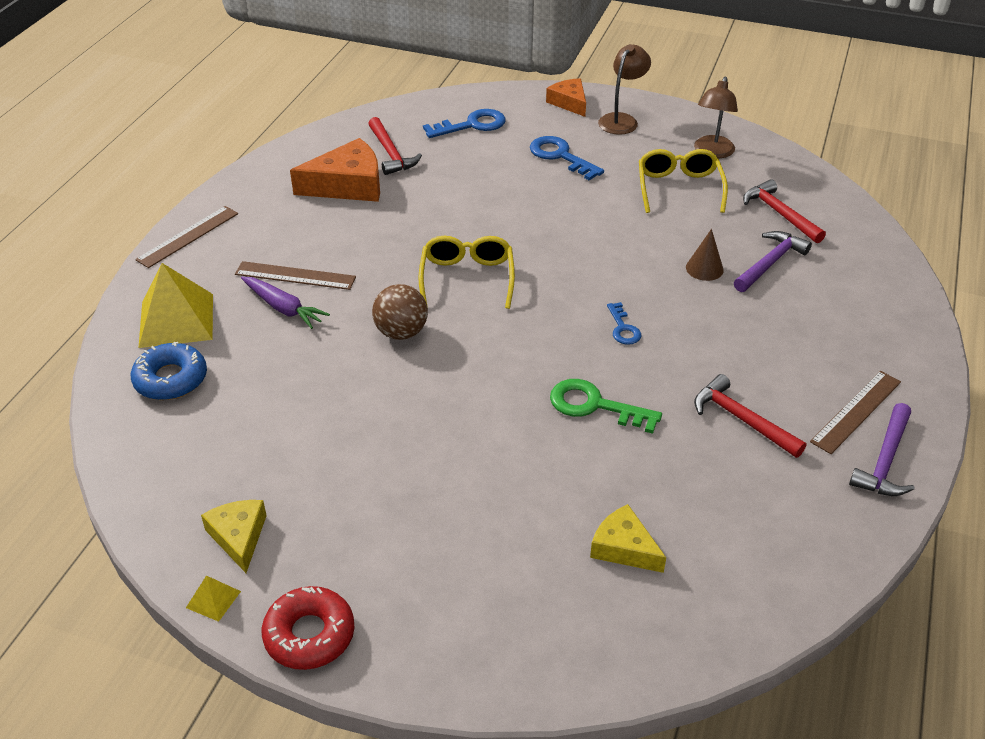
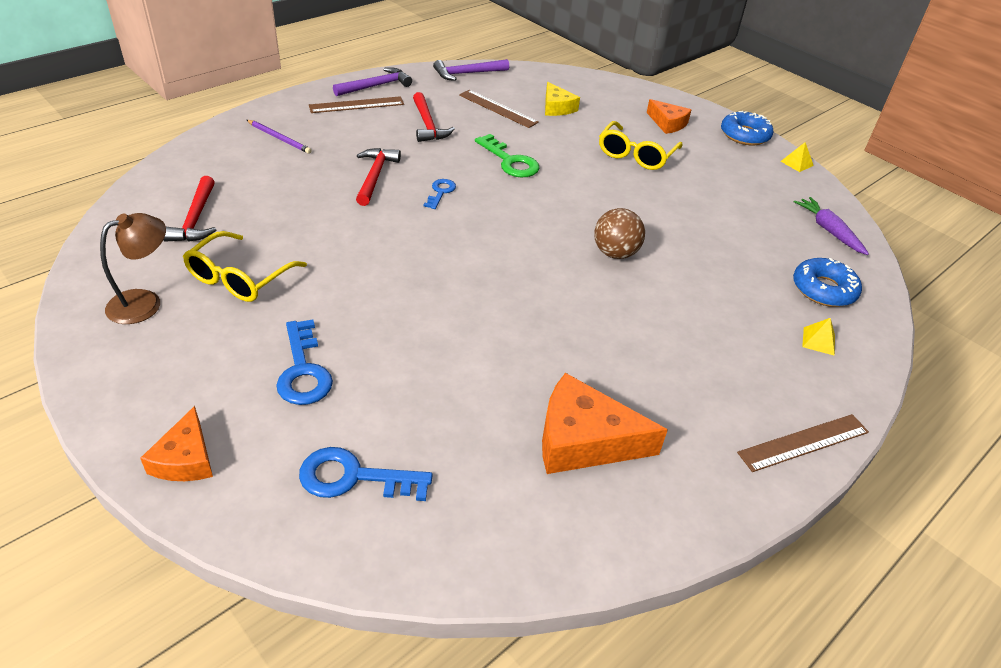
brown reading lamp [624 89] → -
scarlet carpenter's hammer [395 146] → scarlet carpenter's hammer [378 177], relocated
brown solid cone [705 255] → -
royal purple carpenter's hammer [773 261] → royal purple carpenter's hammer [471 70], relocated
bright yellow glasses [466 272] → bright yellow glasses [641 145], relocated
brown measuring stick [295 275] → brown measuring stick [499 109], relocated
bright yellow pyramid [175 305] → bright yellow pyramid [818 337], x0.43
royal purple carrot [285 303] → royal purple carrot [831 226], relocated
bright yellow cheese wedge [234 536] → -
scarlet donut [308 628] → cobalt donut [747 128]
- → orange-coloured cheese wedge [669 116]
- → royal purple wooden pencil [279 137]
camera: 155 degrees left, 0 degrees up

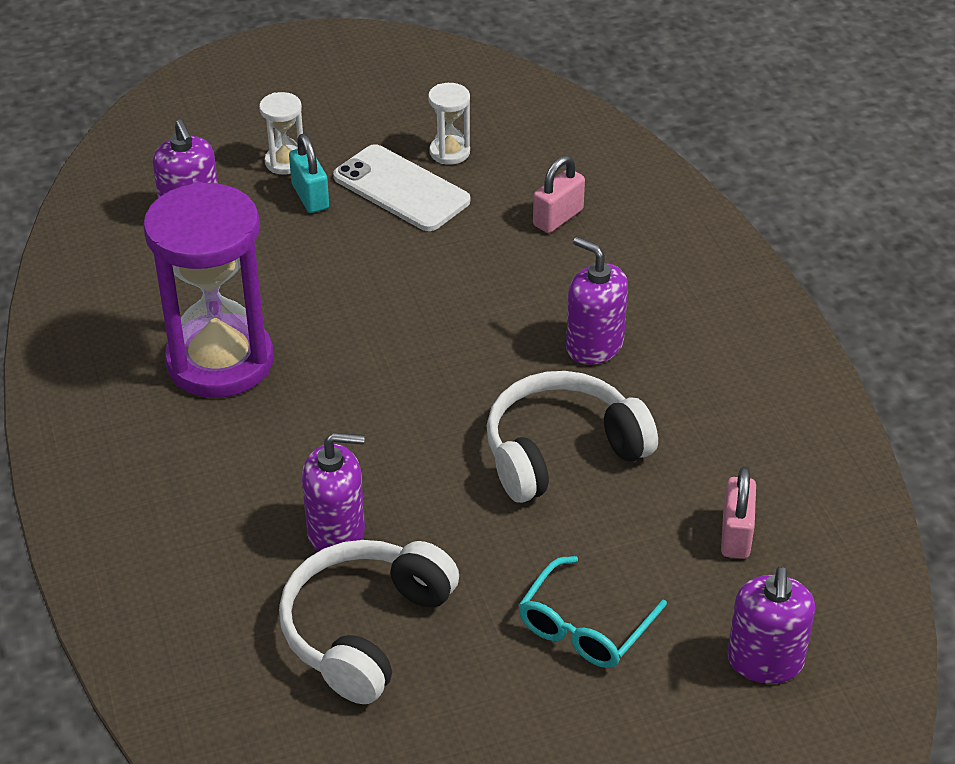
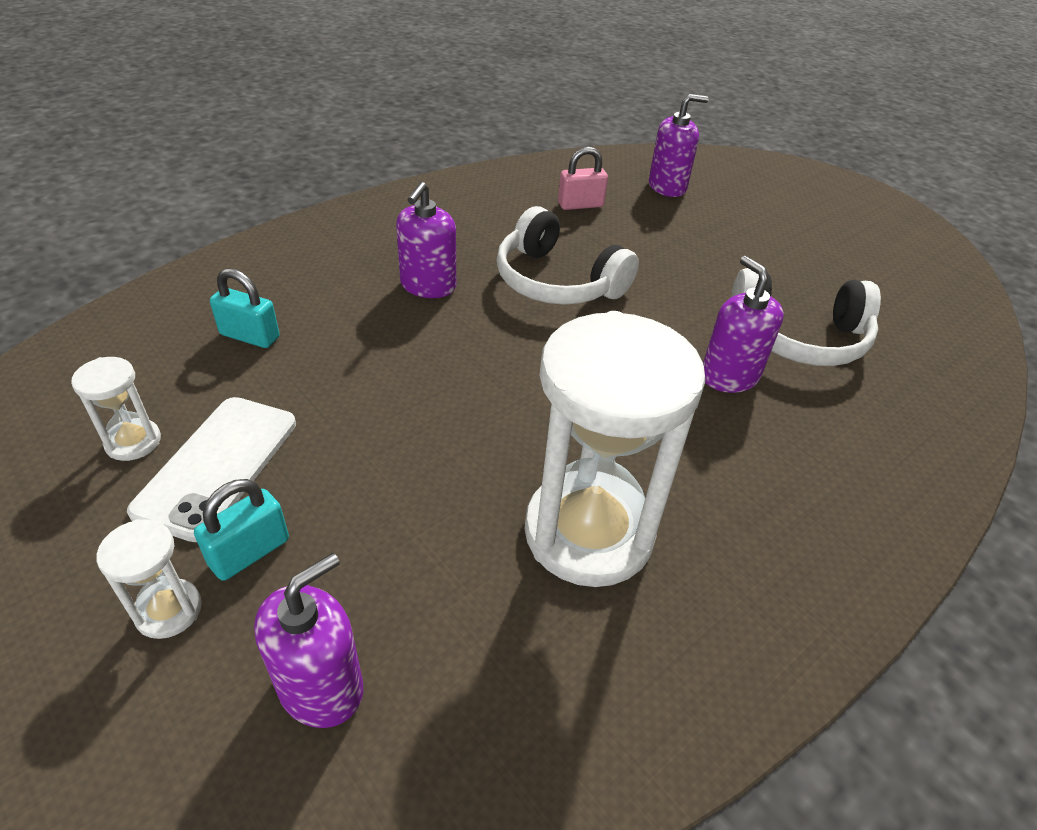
rose-pink padlock [559 194] → teal padlock [245 308]
royal purple sandglass [208 290] → white sandglass [615 449]
teal glasses [592 612] → -
camera: 115 degrees left, 0 degrees up

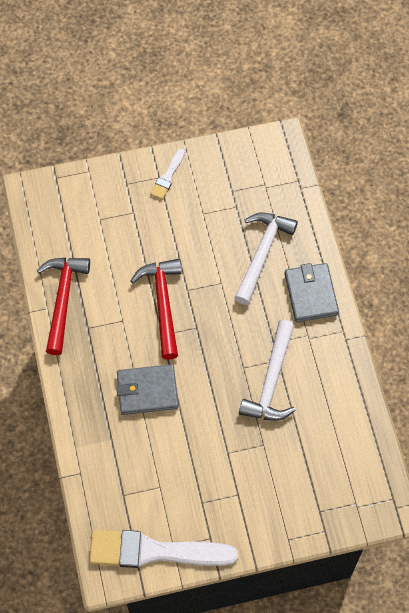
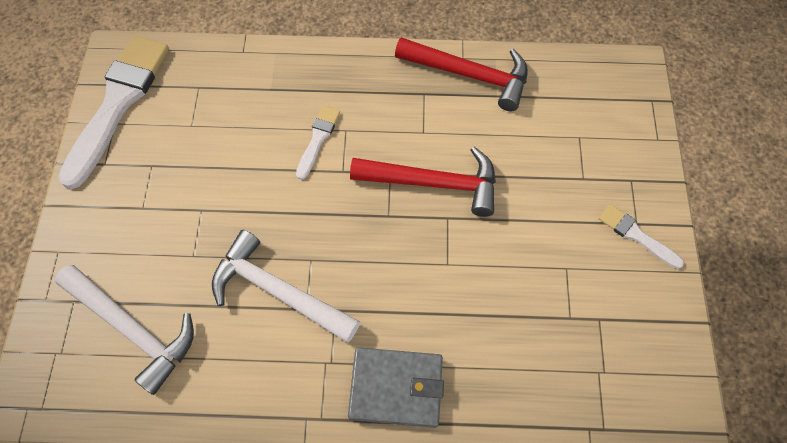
white carpenter's hammer [266 259] → white carpenter's hammer [124 330], relocated
grey billfold [147 389] → white brush [318 142]
camera: 105 degrees right, 0 degrees up

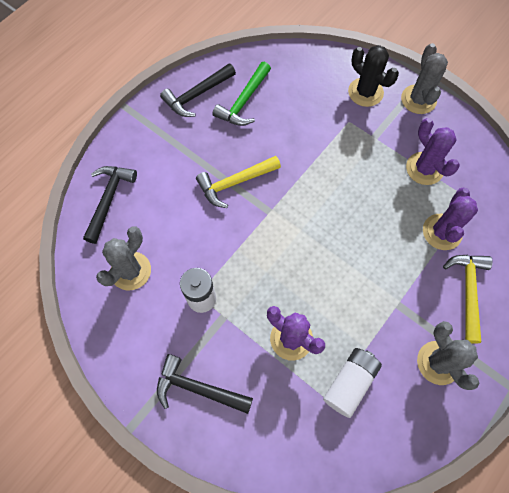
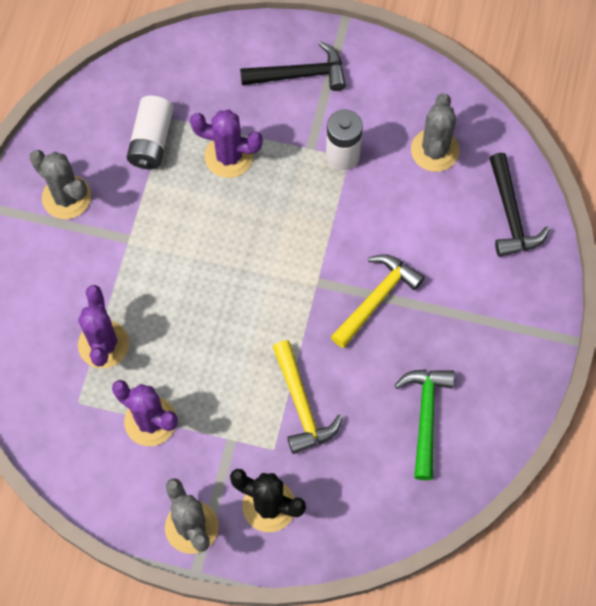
ebony carpenter's hammer [198 90] → -
bright yellow carpenter's hammer [468 299] → bright yellow carpenter's hammer [308 397], relocated
camera: 155 degrees right, 0 degrees up

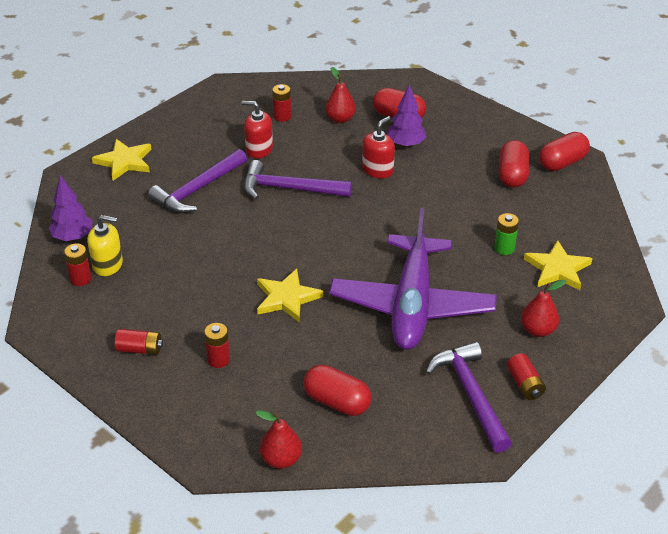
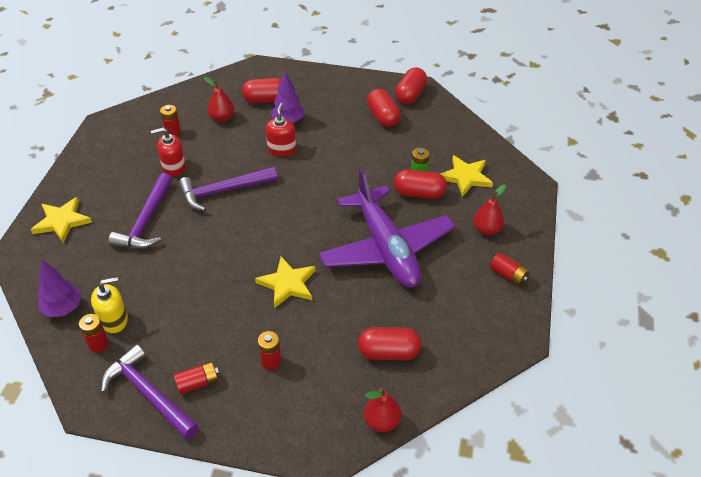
royal purple carpenter's hammer [469 397] → royal purple carpenter's hammer [150 391], relocated
- → scarlet capsule [420 184]
camera: 30 degrees left, 5 degrees up

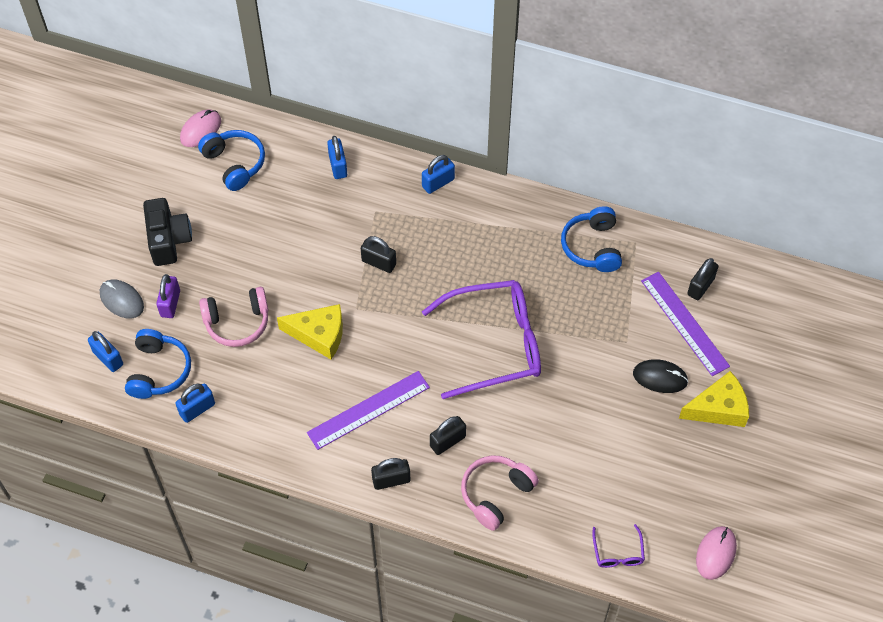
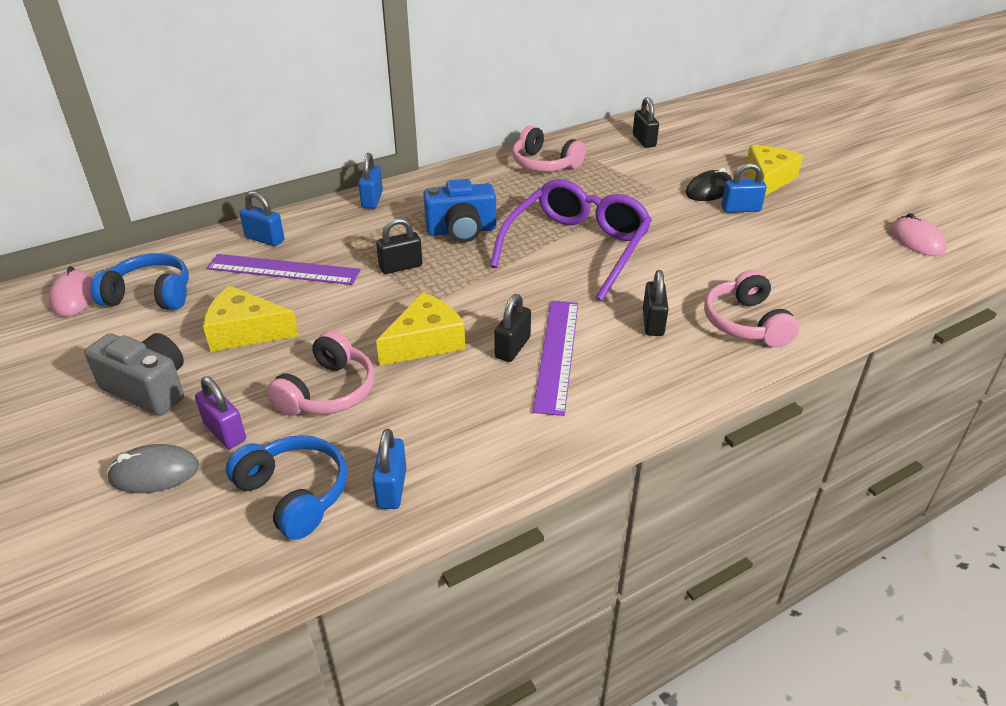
ebony compact camera [167 232] → grey compact camera [134 374]
cobalt over-ear headphones [591 239] → rose-pink over-ear headphones [549 149]
royal purple measuring stick [685 324] → royal purple measuring stick [283 269], relocated
cobalt padlock [105 351] → cobalt padlock [744 188], relocated
ebony padlock [390 474] → ebony padlock [512 328], relocated
royal purple glasses [618 546] → -
- → cobalt compact camera [459 210]
- → bright yellow cheese wedge [251 318]
camera: 50 degrees left, 20 degrees down

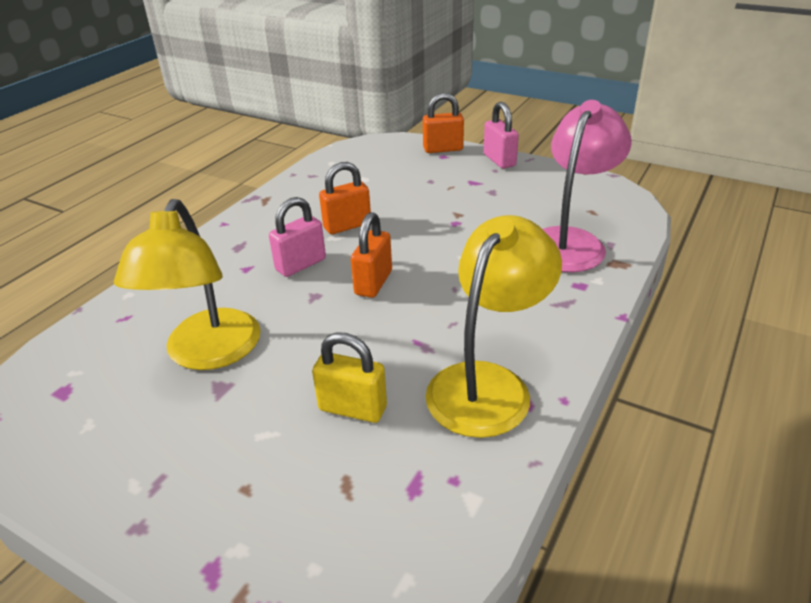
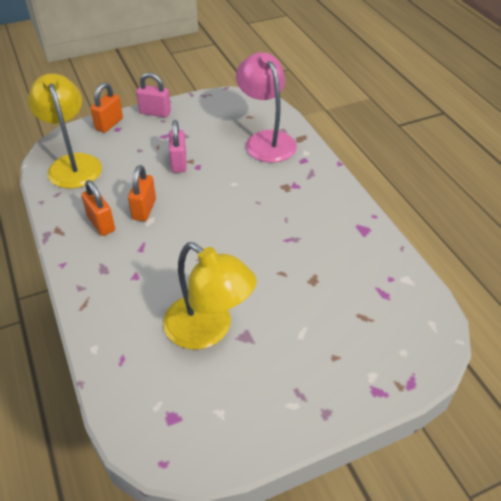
rose-pink padlock [297 237] → rose-pink padlock [178 146], relocated
orange-coloured padlock [371 255] → orange-coloured padlock [98 208], relocated
bright yellow reading lamp [493 326] → bright yellow reading lamp [64 131], relocated
bright yellow padlock [349 377] → -
camera: 55 degrees left, 10 degrees up

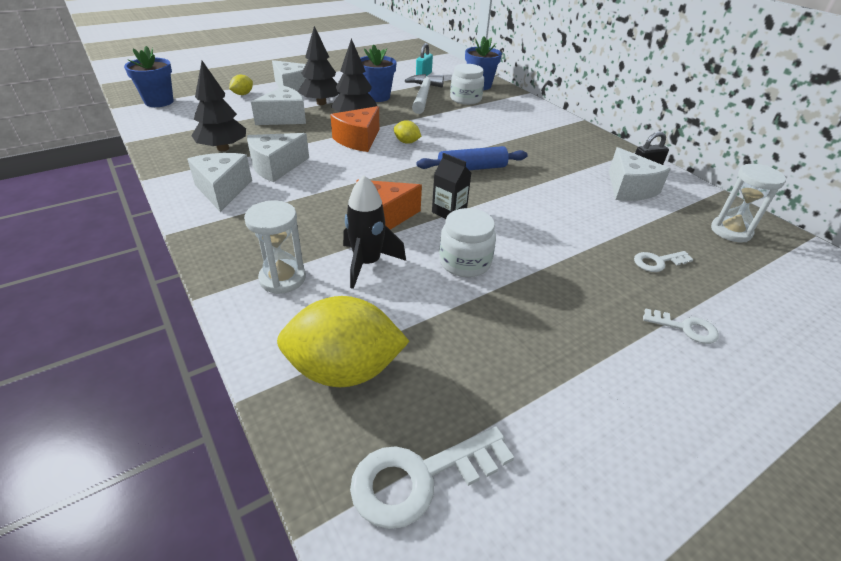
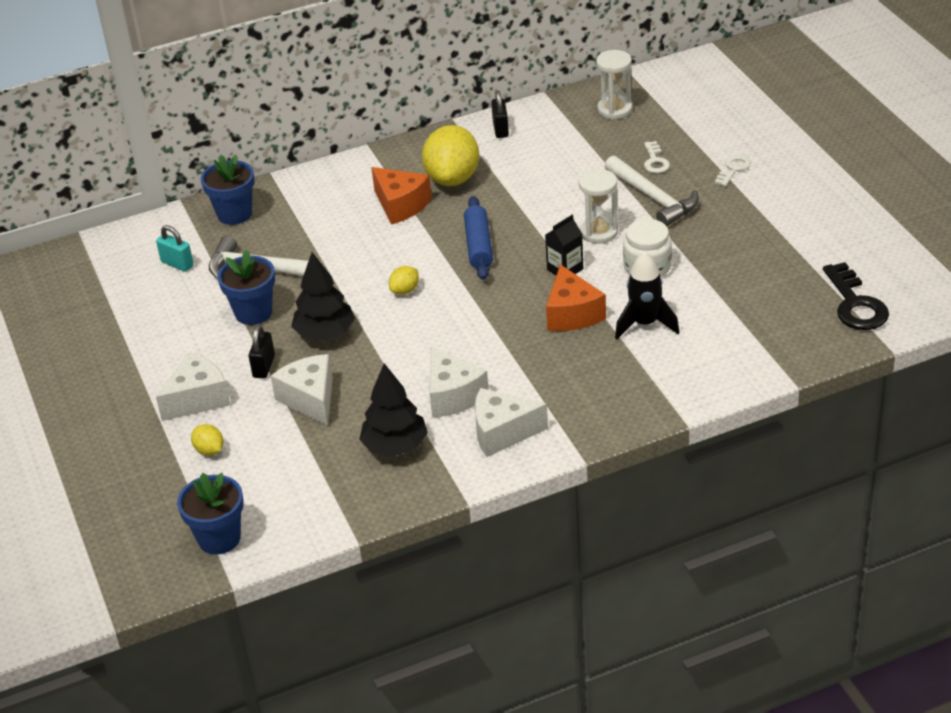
ebony tree [319 65] → ebony padlock [261 351]
white jam jar [467 84] → -
orange-coloured cheese wedge [354 129] → orange-coloured cheese wedge [401 196], relocated
white cheese wedge [639 174] → -
white sandglass [275 247] → white sandglass [598 206], relocated
bright yellow lemon [343 341] → bright yellow lemon [450 155], relocated
white key [432 477] → ebony key [856 296]
- → white carpenter's hammer [652 191]
camera: 75 degrees left, 0 degrees up

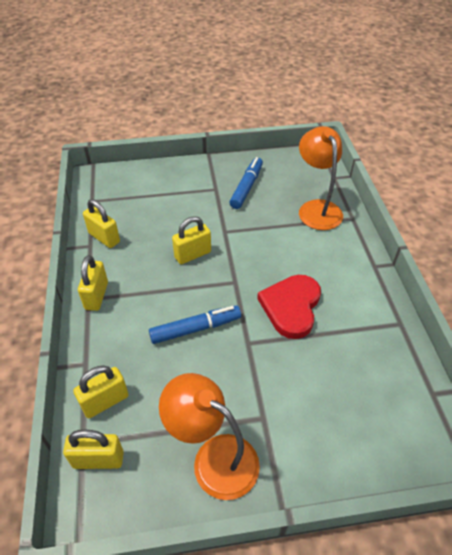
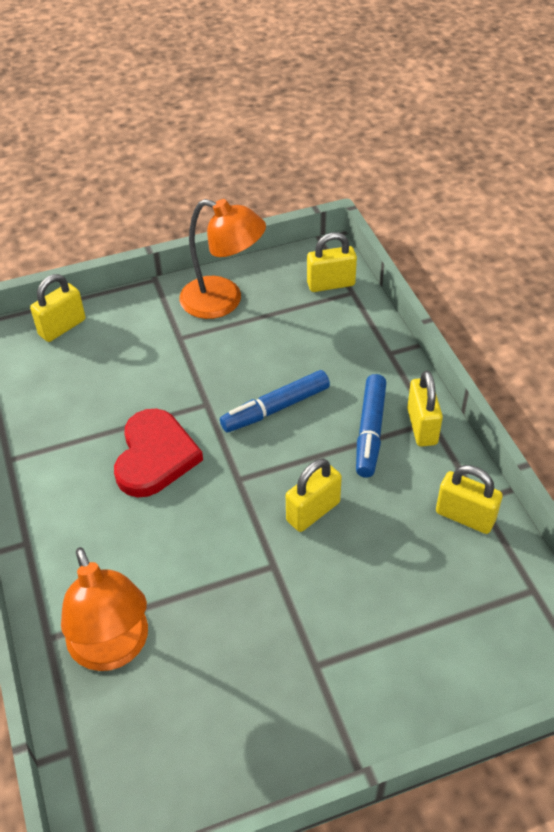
cobalt marker pen [246 183] → cobalt marker pen [371 425], relocated
bright yellow padlock [101 391] → bright yellow padlock [58 308], relocated
camera: 170 degrees right, 0 degrees up

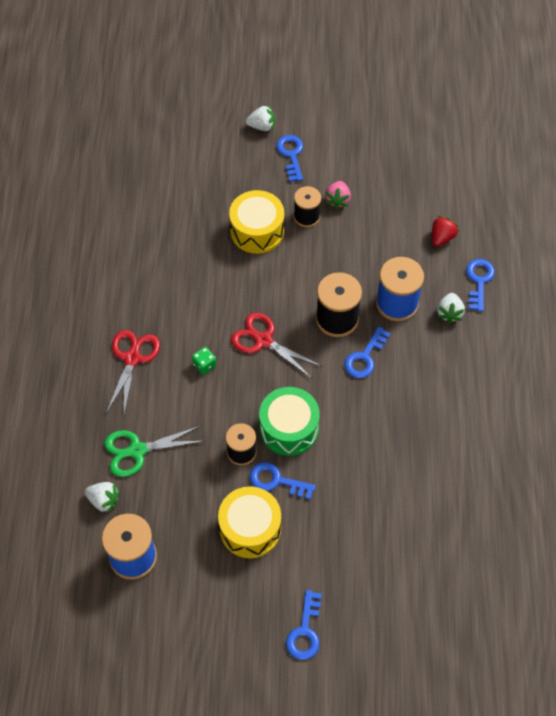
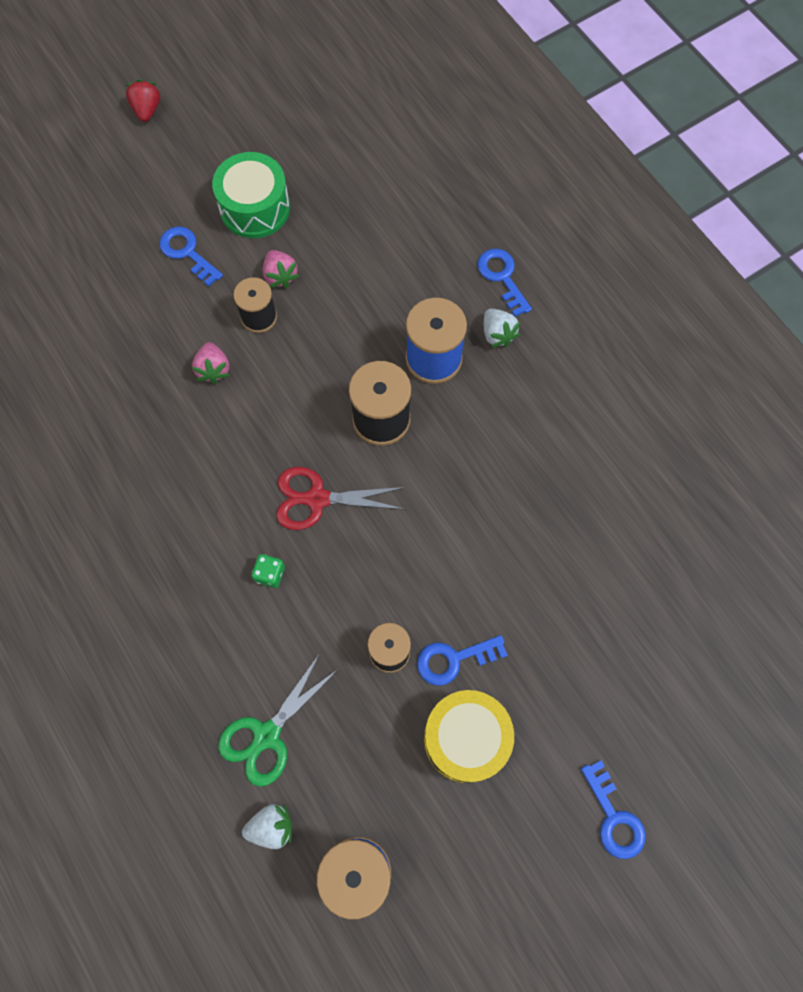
white berry [260 118] → -
bright yellow drum [256 222] → rose-pink berry [211 363]
scarlet berry [445 231] → scarlet berry [143 100], relocated
cobalt key [367 352] → -
scarlet pair of scissors [133 372] → -
emerald drum [289 421] → emerald drum [251 195], relocated
camera: 35 degrees left, 10 degrees up

